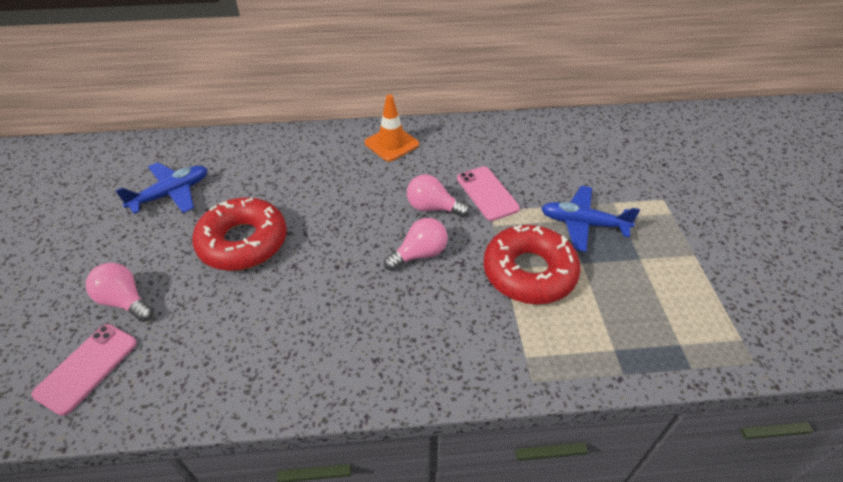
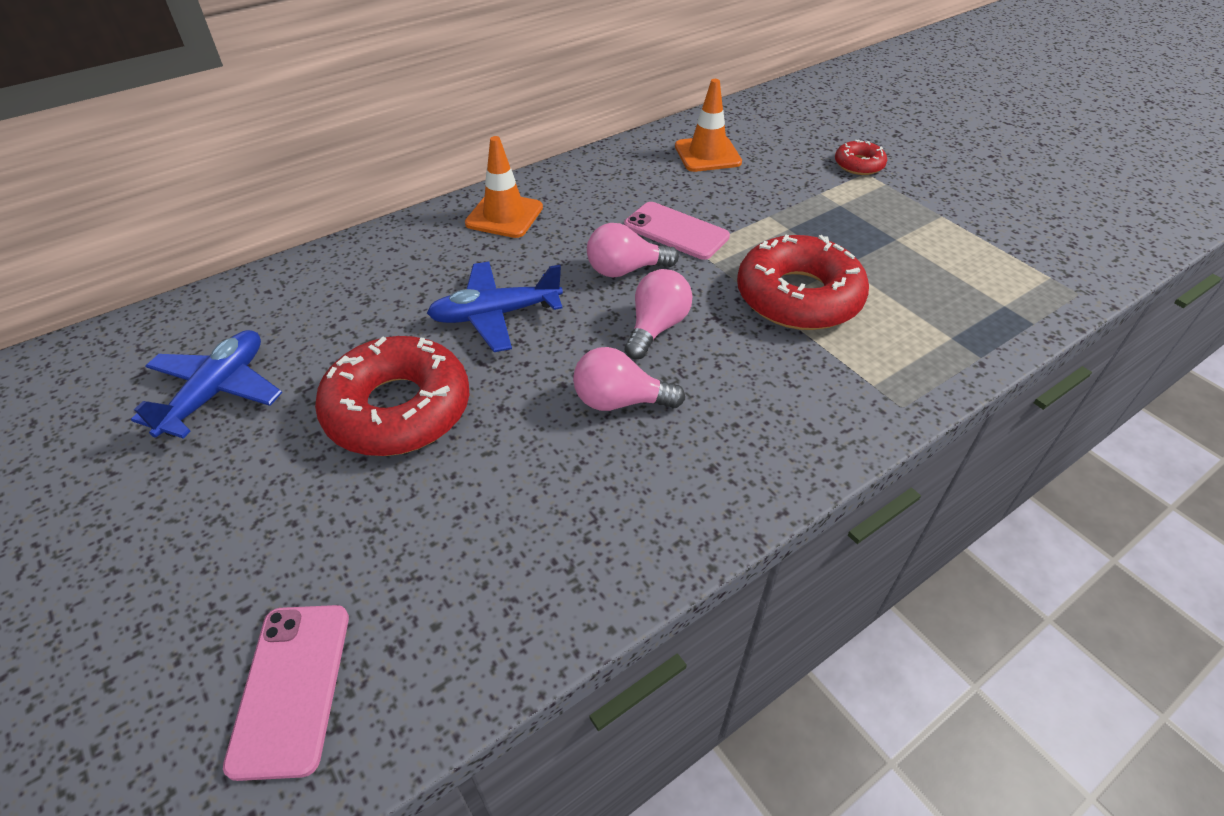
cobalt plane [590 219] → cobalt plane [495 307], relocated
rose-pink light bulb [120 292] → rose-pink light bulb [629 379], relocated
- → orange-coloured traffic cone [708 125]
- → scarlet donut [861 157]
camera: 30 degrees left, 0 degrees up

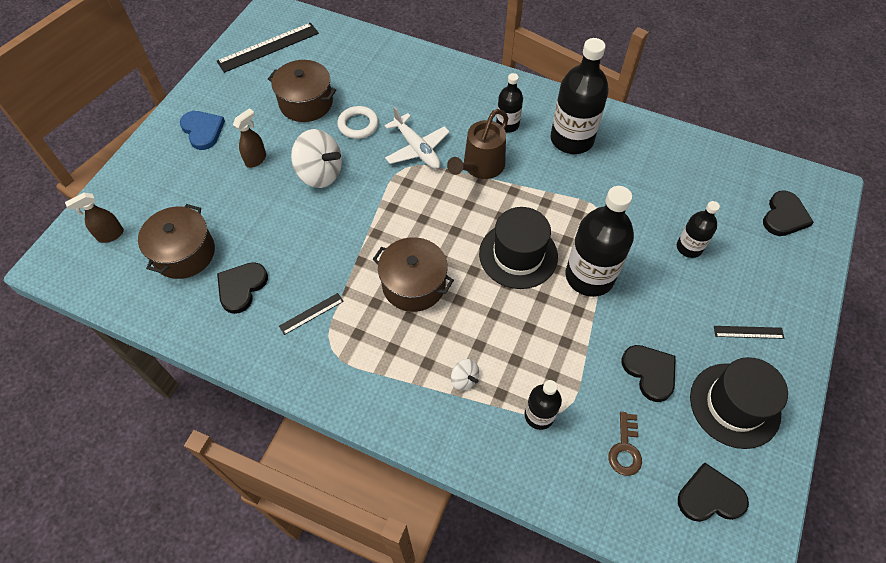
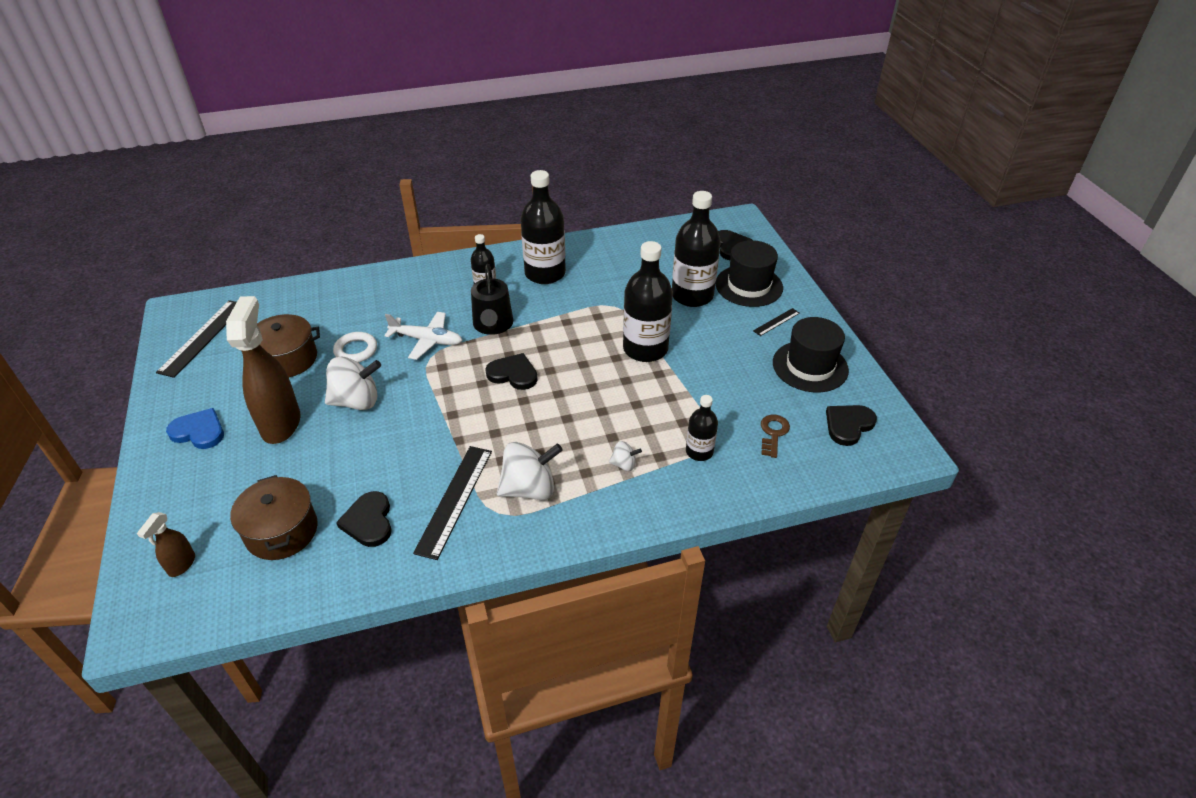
brown spray bottle [249 138] → brown spray bottle [263 370], x2.10
brown watering pot [477 144] → ebony watering pot [492 299]
ebony drink bottle [698 229] → ebony drink bottle [696 249], x1.84
ebony top hat [518 248] → ebony top hat [749 273], relocated
brown stockpot [413 274] → -
ebony measuring stick [311 314] → ebony measuring stick [452 503], x1.99
ebony heart shape [648 373] → ebony heart shape [511 371], relocated
brown key [625 444] → brown key [775 436], 135 degrees counterclockwise
- → white spinning top [530 471]
camera: 40 degrees left, 15 degrees down

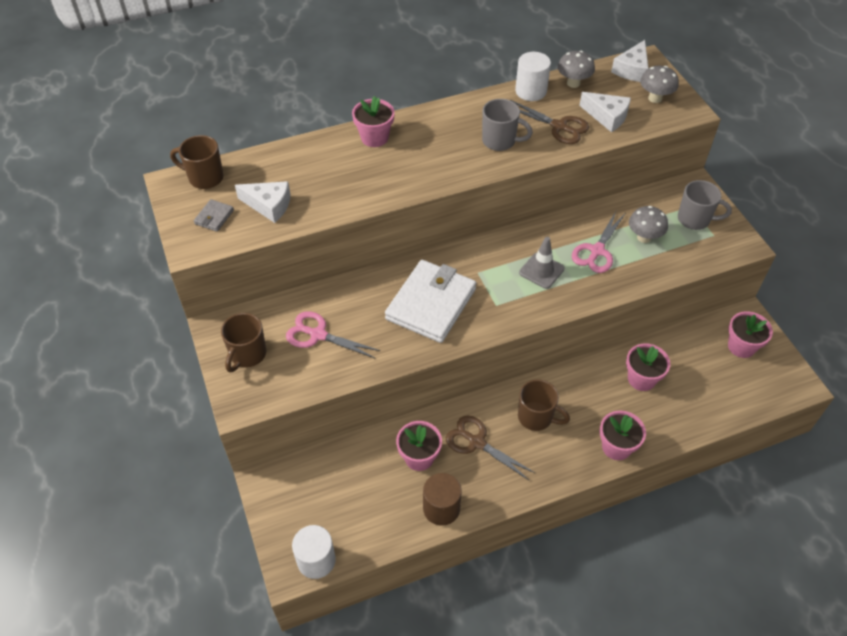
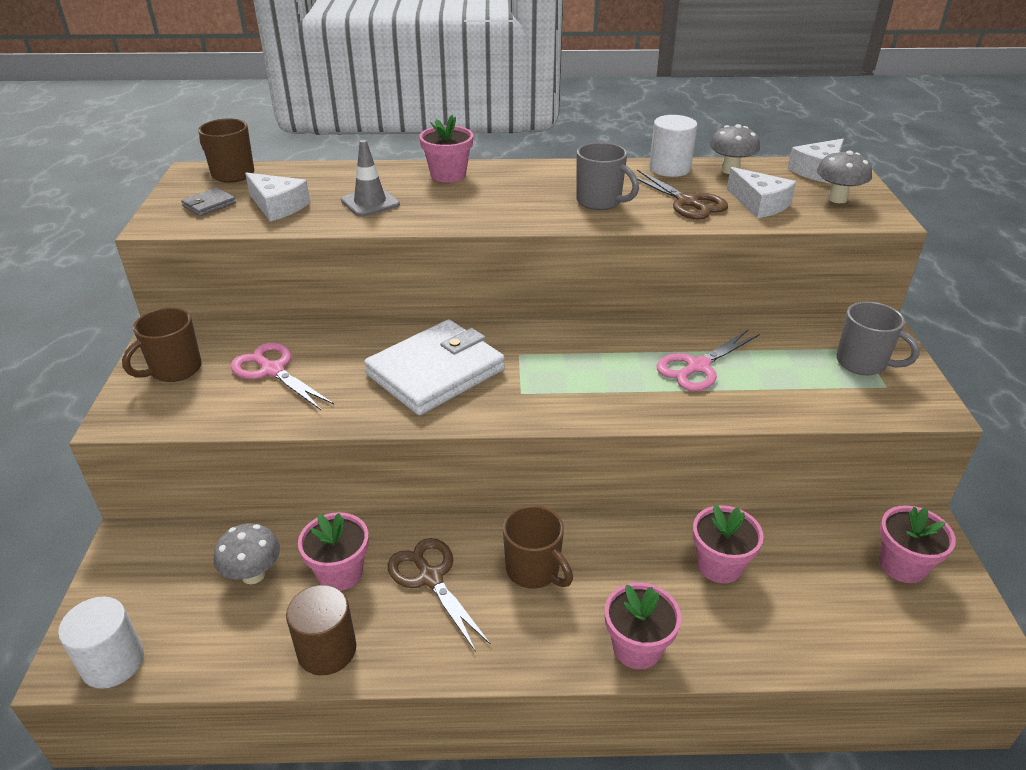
grey toadstool [648 224] → grey toadstool [247 553], relocated
grey traffic cone [542 263] → grey traffic cone [370 178], relocated
camera: 20 degrees right, 15 degrees down

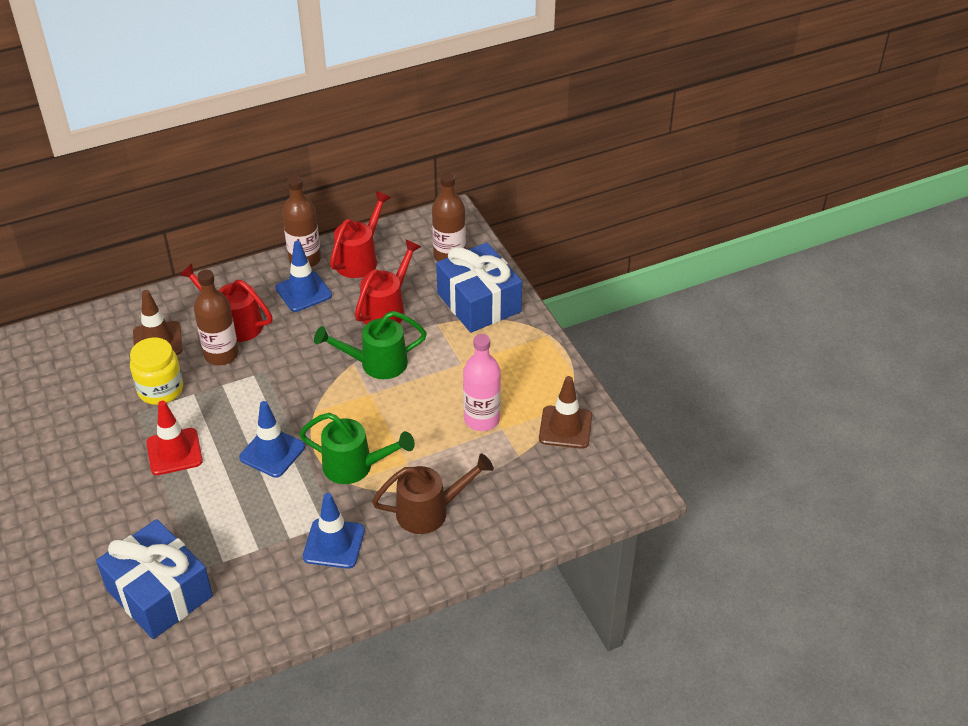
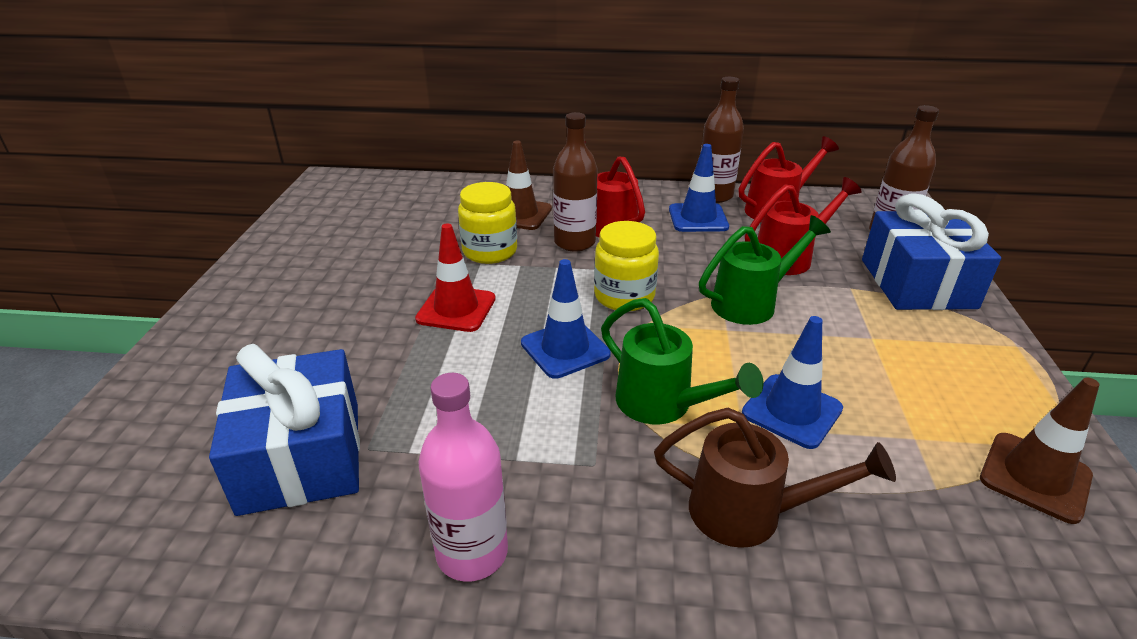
emerald watering pot [370 345] → emerald watering pot [765 270], 135 degrees clockwise
rose-pink drink bottle [482 382] → rose-pink drink bottle [463 477], relocated
cobalt traffic cone [334 531] → cobalt traffic cone [792 382], relocated
- → bright yellow jam jar [626 266]
camera: 30 degrees right, 10 degrees down

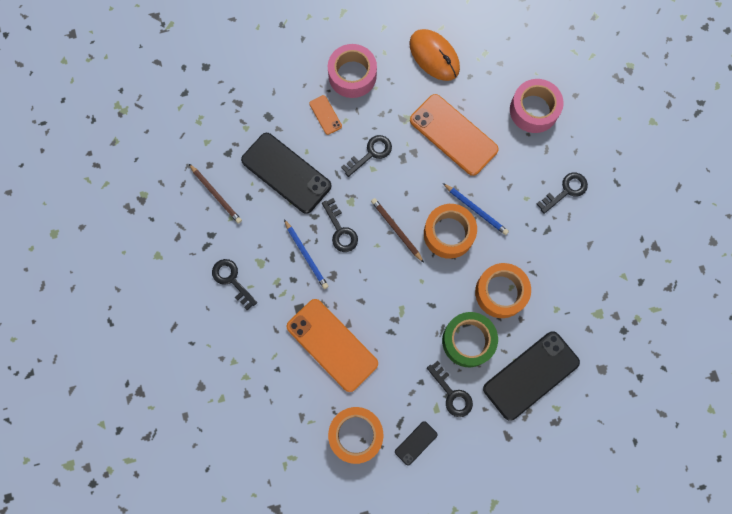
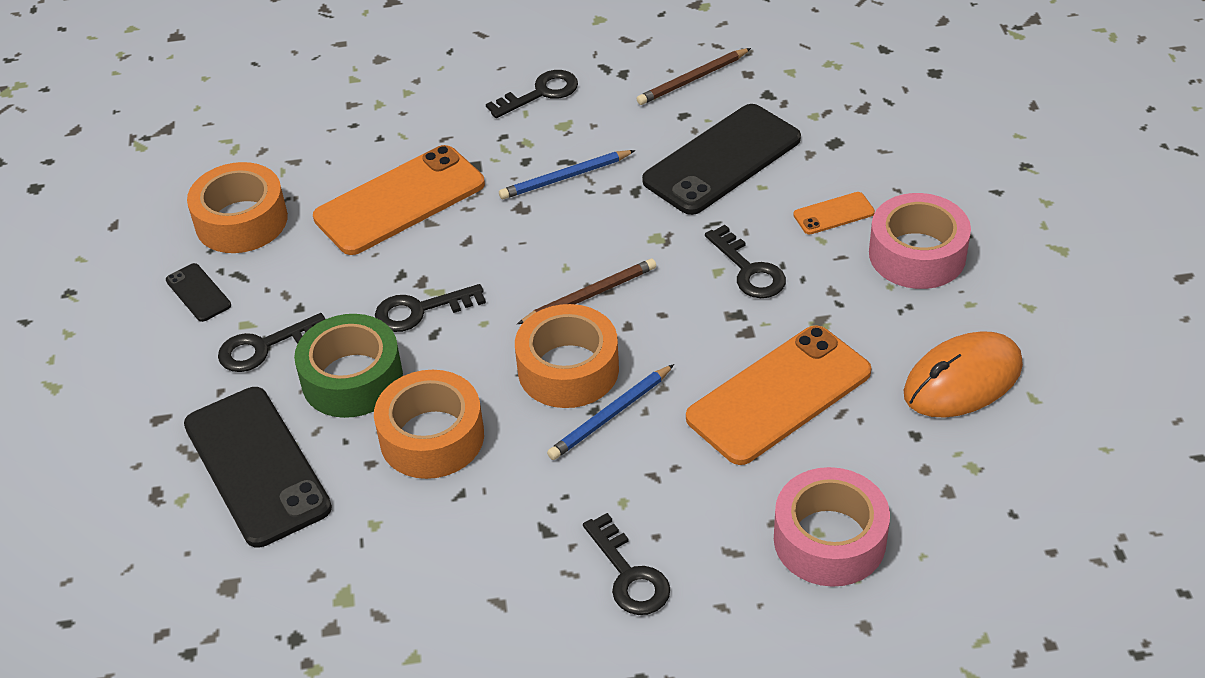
ebony key [340 225] → ebony key [430 308], relocated
camera: 100 degrees right, 30 degrees down

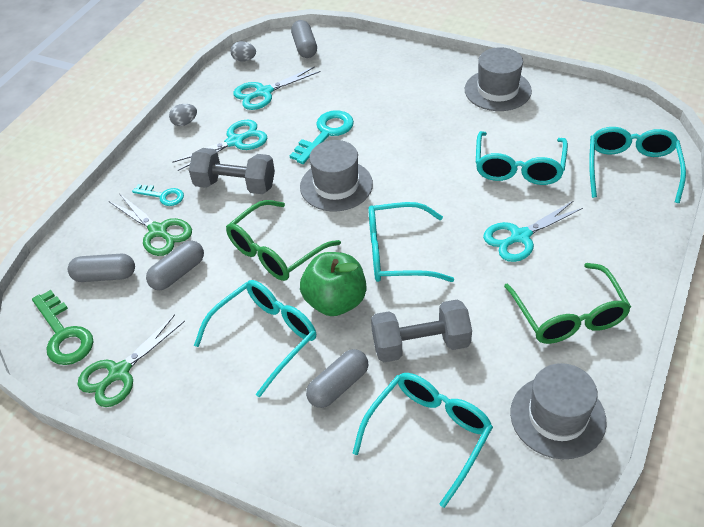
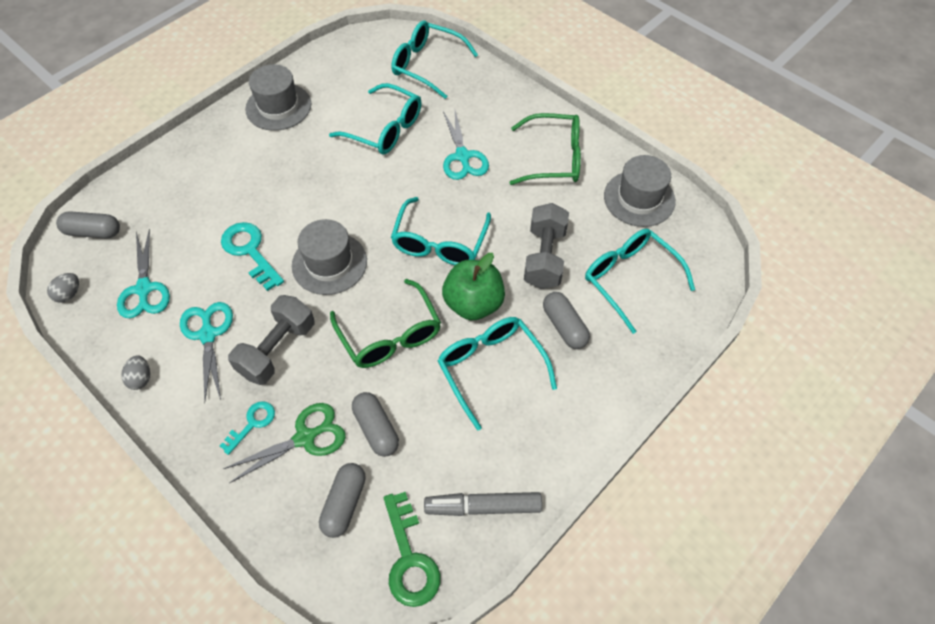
emerald key [63 327] → emerald key [412 549], 90 degrees clockwise
emerald pair of scissors [131 360] → grey marker pen [483 504]
camera: 75 degrees left, 10 degrees up

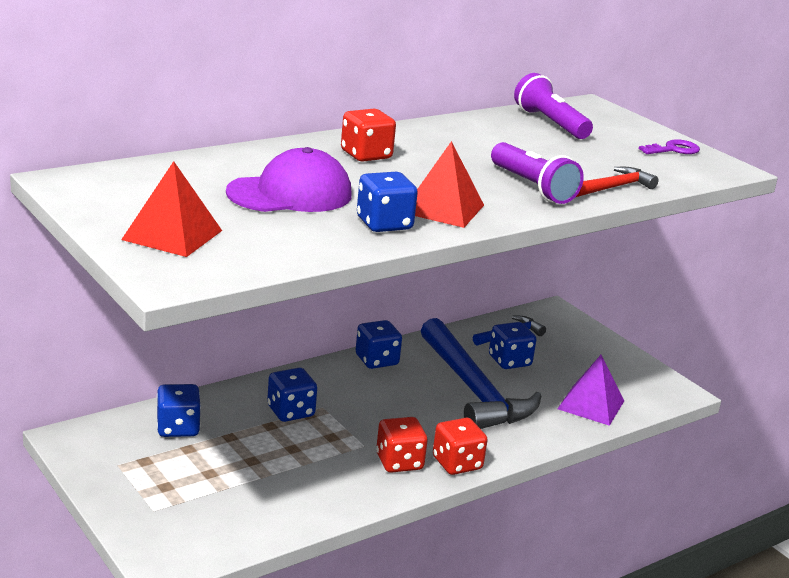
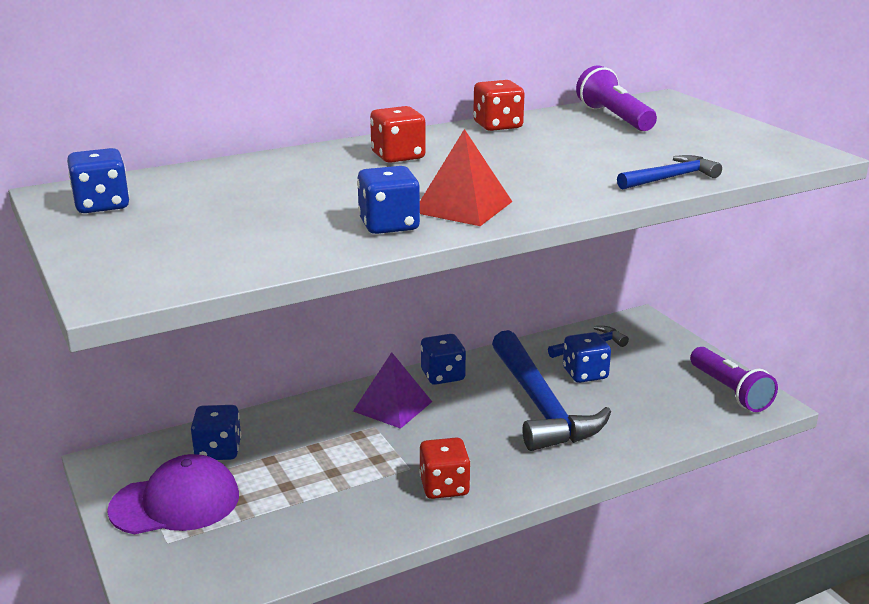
royal purple key [669 146] → -
royal purple torch [537 173] → royal purple torch [734 379], relocated
royal purple cap [289 179] → royal purple cap [173 494], relocated
scarlet pyramid [171 209] → -
scarlet carpenter's hammer [617 182] → cobalt carpenter's hammer [669 172]
royal purple pyramid [590 390] → royal purple pyramid [392 390], relocated
cobalt game die [292 395] → cobalt game die [98 180], relocated
scarlet game die [460 446] → scarlet game die [499 105], relocated
camera: 10 degrees right, 0 degrees up

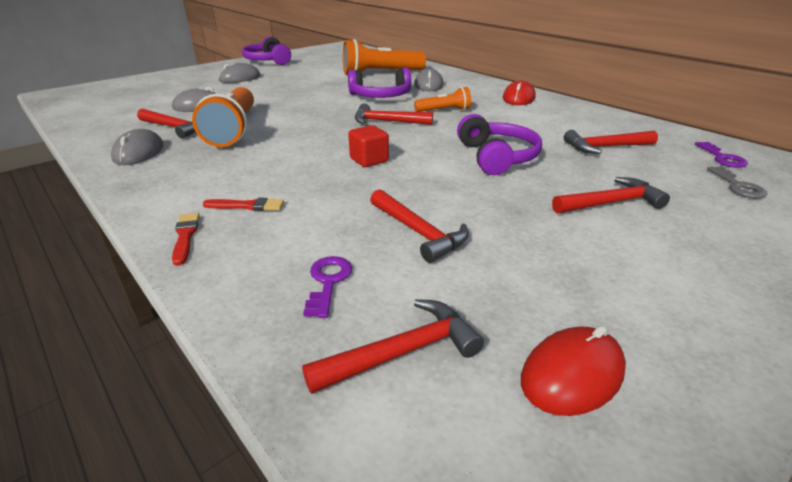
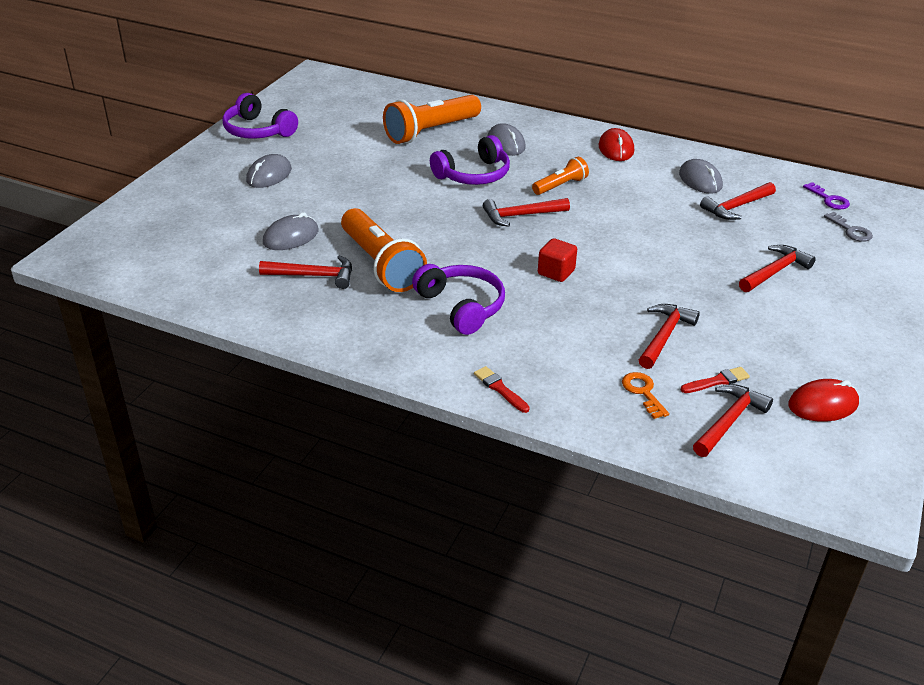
royal purple over-ear headphones [499 144] → royal purple over-ear headphones [458 299], relocated
grey PC mouse [137 147] → grey PC mouse [701 176], relocated
scarlet carpenter's hammer [419 226] → scarlet carpenter's hammer [669 336], 90 degrees counterclockwise
scarlet brush [243 204] → scarlet brush [715 380], relocated
royal purple key [327 287] → orange-coloured key [645 395]
scarlet PC mouse [573 371] → scarlet PC mouse [823 400], 45 degrees clockwise
camera: 25 degrees left, 5 degrees up

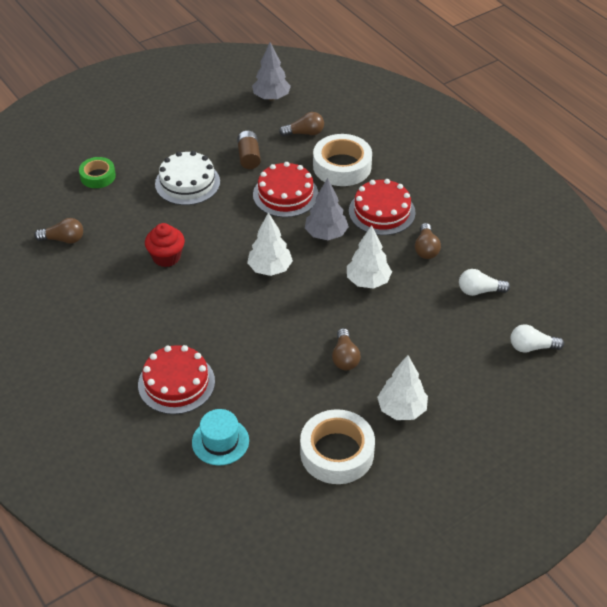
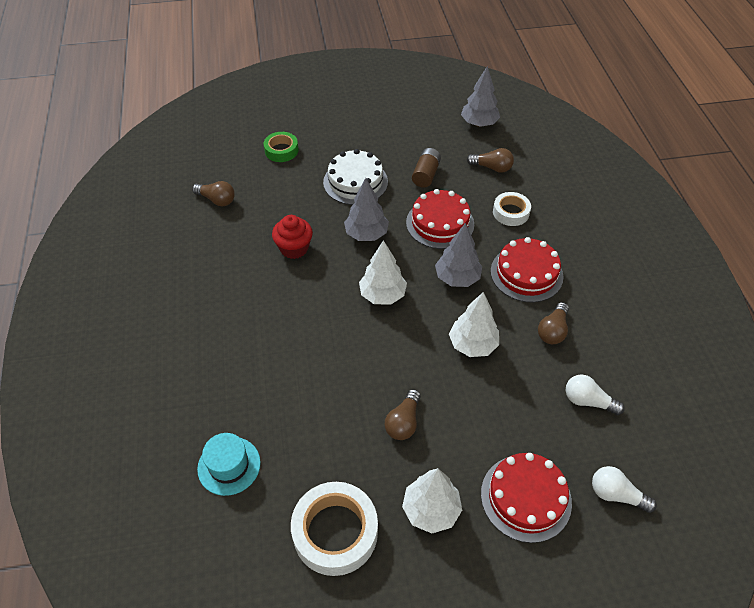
white tape [342 160] → white tape [512 209], x0.59
scarlet gateau [176 379] → scarlet gateau [526 498], relocated
- → grey tree [366 209]
camera: 25 degrees right, 5 degrees up

